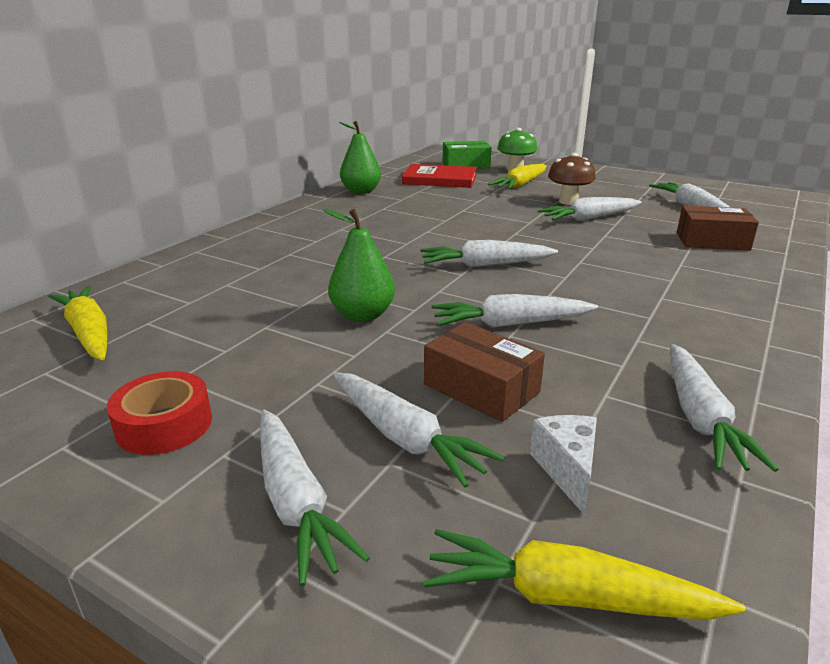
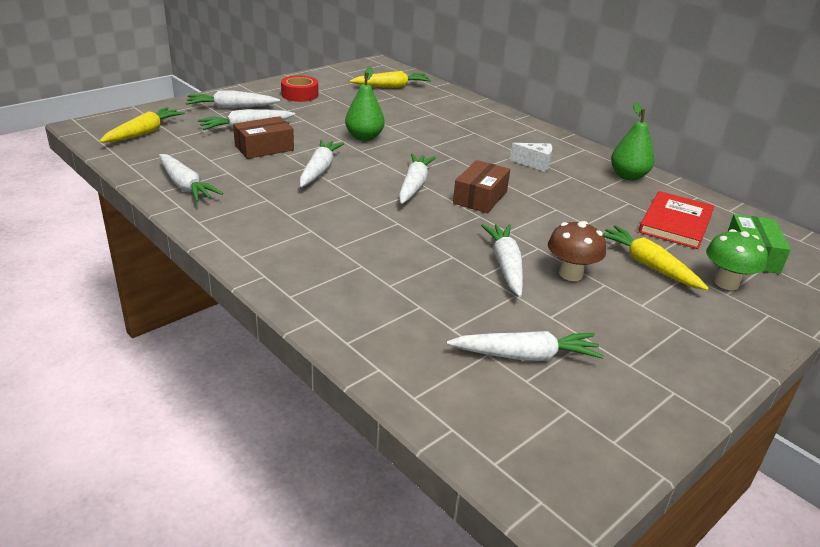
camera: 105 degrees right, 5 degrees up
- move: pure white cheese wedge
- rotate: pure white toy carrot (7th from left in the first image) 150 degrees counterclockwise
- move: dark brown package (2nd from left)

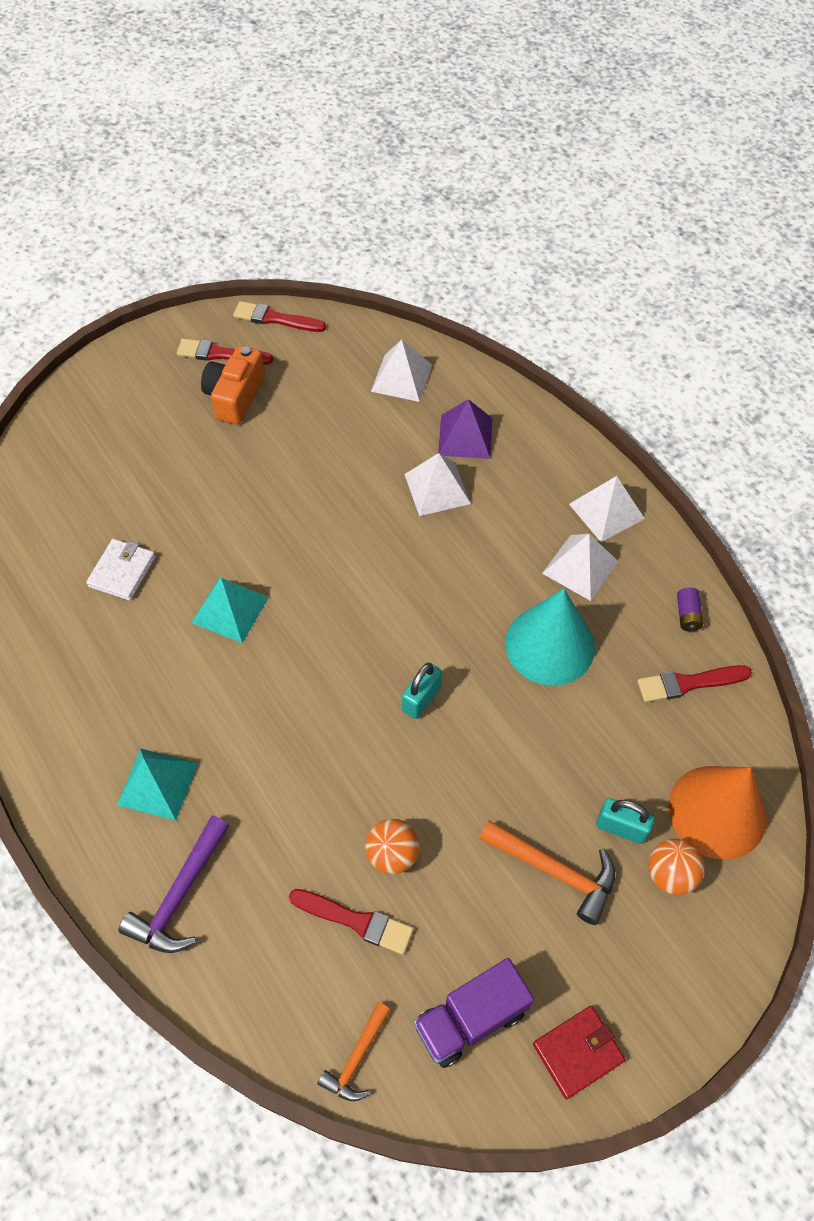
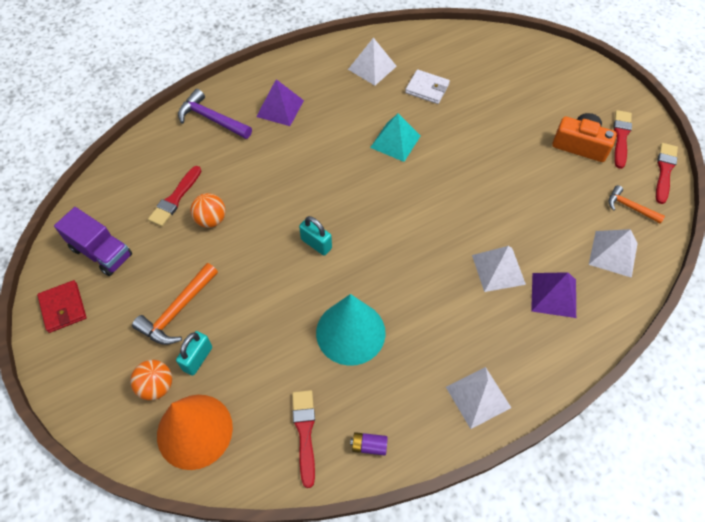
camera: 95 degrees right, 0 degrees up
- recolor: aqua pyramid shape (1st from left) to royal purple pyramid shape (1st from left)
- move: orange hammer (1st from left in the first image) to orange hammer (2nd from left)
- rotate: royal purple toy truck 150 degrees clockwise
- move: pure white pyramid shape (3rd from left in the first image) to pure white pyramid shape (1st from left)

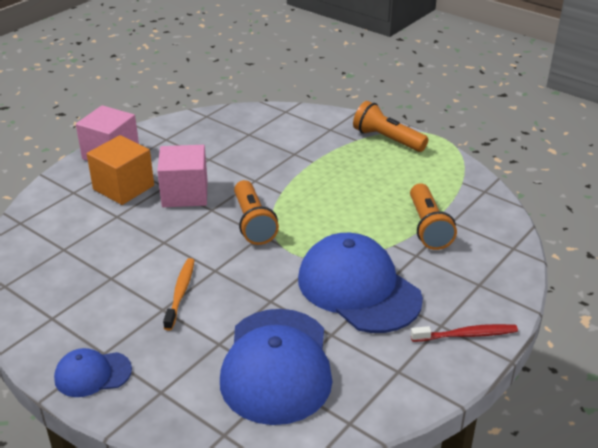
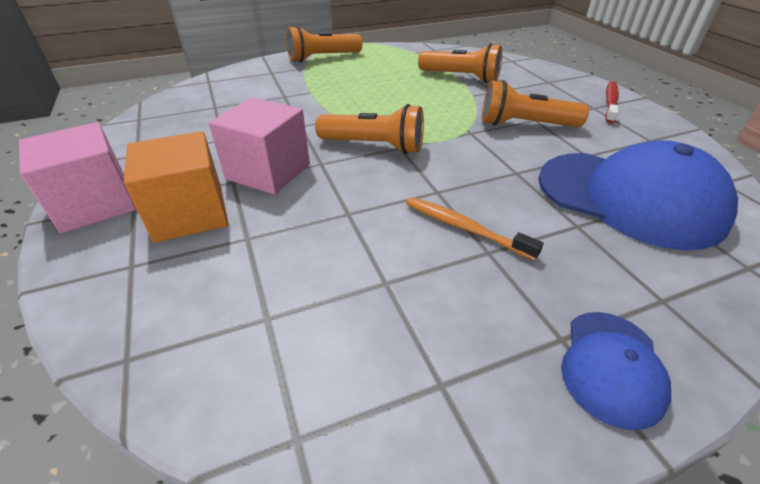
camera: 60 degrees left, 5 degrees up
- replace: cobalt peaked cap (3rd from left) to orange flashlight (4th from left)

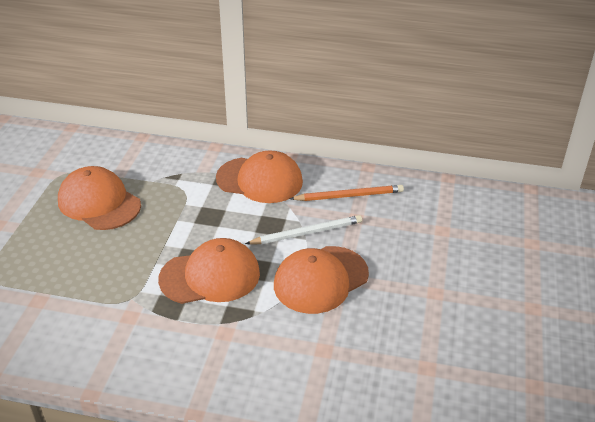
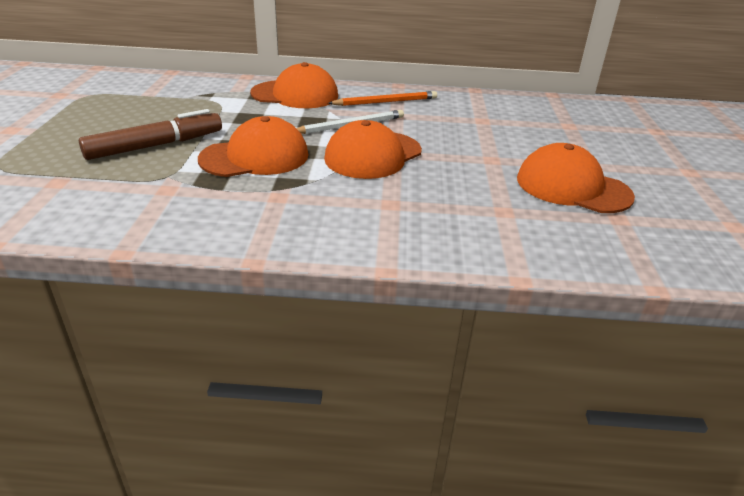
camera: 10 degrees left, 5 degrees down
- move: orange peaked cap (1st from left in the first image) to orange peaked cap (4th from left)
- insert: dark brown felt pen

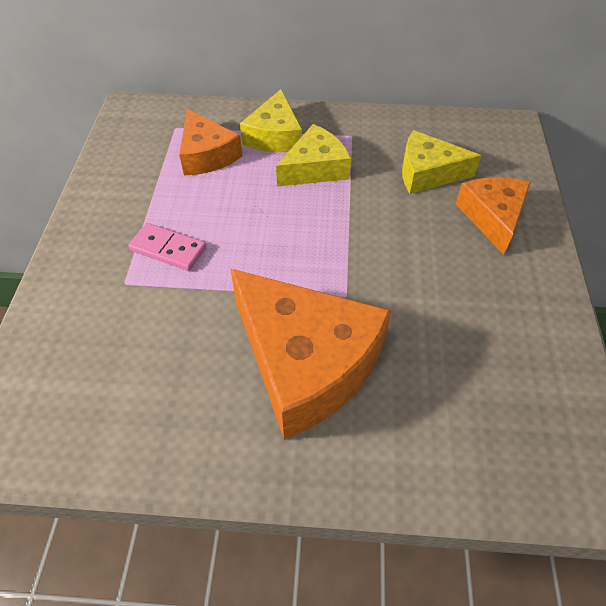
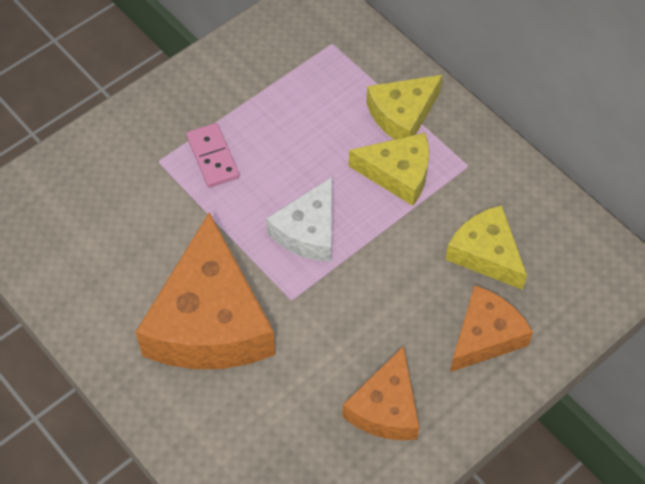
camera: 45 degrees right, 5 degrees up
- move: orange cheese wedge (1st from left in the first image) to orange cheese wedge (2nd from left)
- insert: pure white cheese wedge

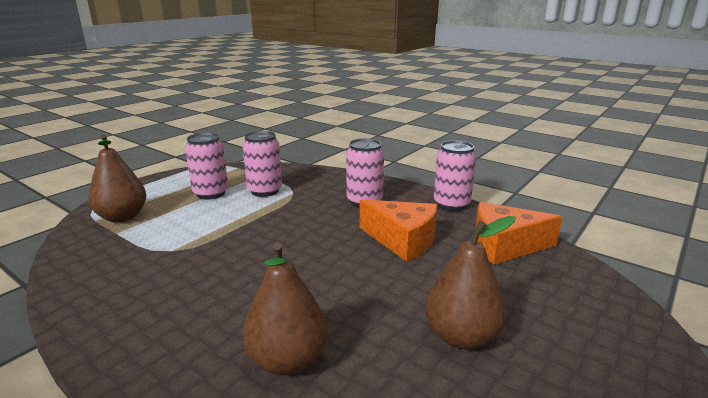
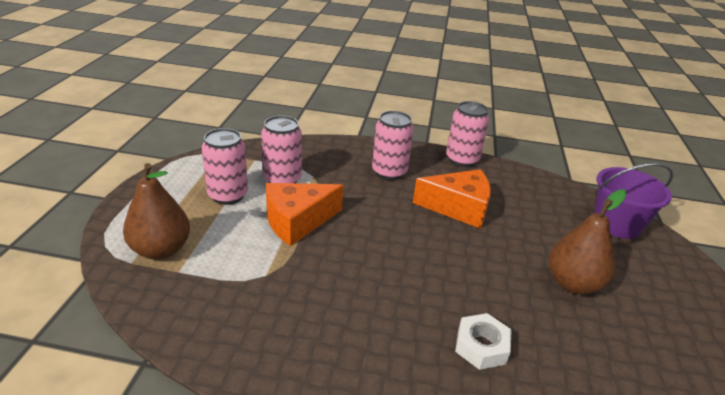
camera: 30 degrees left, 10 degrees up
- replace: dark brown pear fruit (2nd from left) to pure white nut
- move: orange cheese wedge (2nd from left in the first image) to orange cheese wedge (1st from left)
- insert: royal purple pail

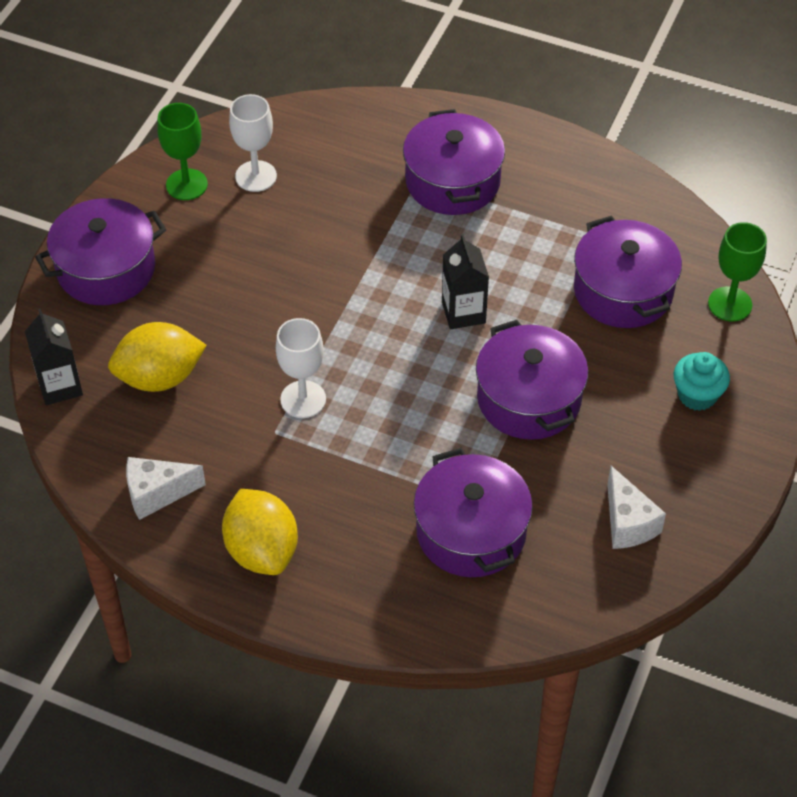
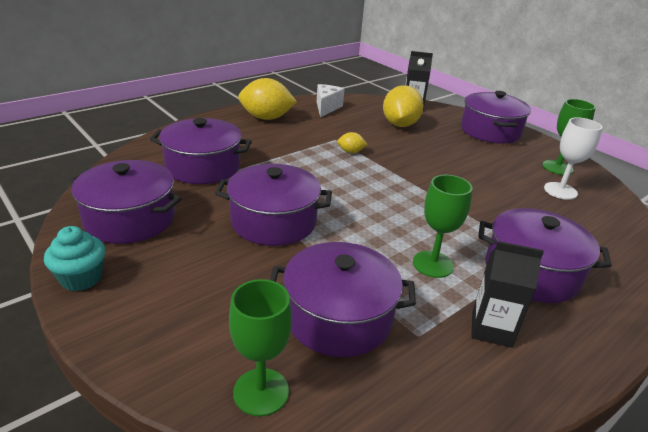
camera: 115 degrees right, 20 degrees down
- replace: pure white chalice (2nd from left) to golden citrus fruit (2nd from left)
- move: black milk carton (2nd from left)
- replace: pure white cheese wedge (2nd from left) to royal purple cooking pot (1st from left)
- move: aqua fairy cake
- insert: leaf-green chalice (2nd from left)

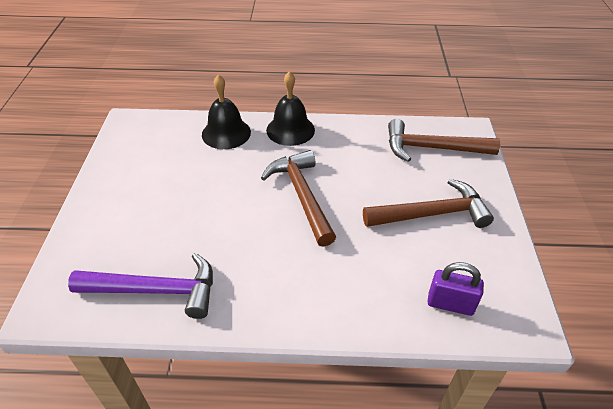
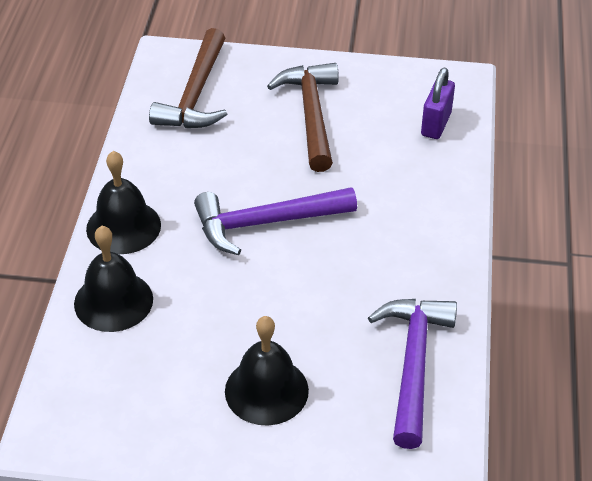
camera: 85 degrees left, 0 degrees up
- recolor: dark brown hammer (1st from left) to royal purple hammer (1st from left)
- insert: black bell (3rd from left)

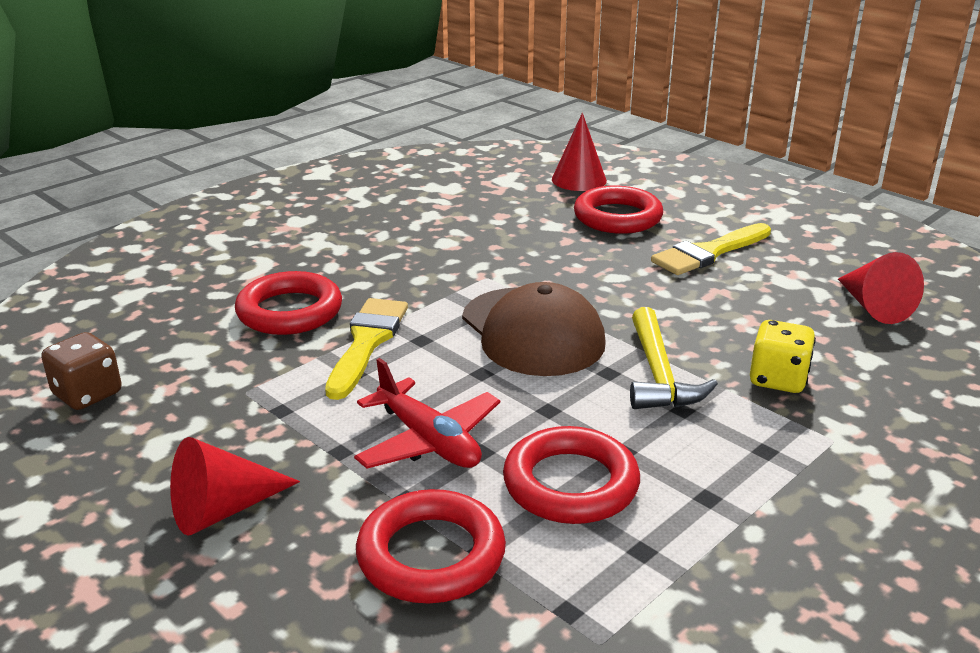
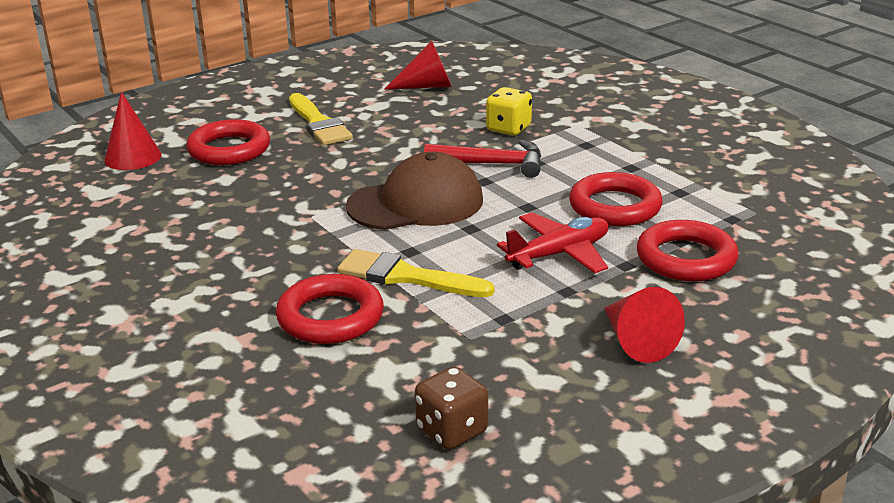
camera: 80 degrees left, 0 degrees up
- recolor: golden hammer to scarlet hammer

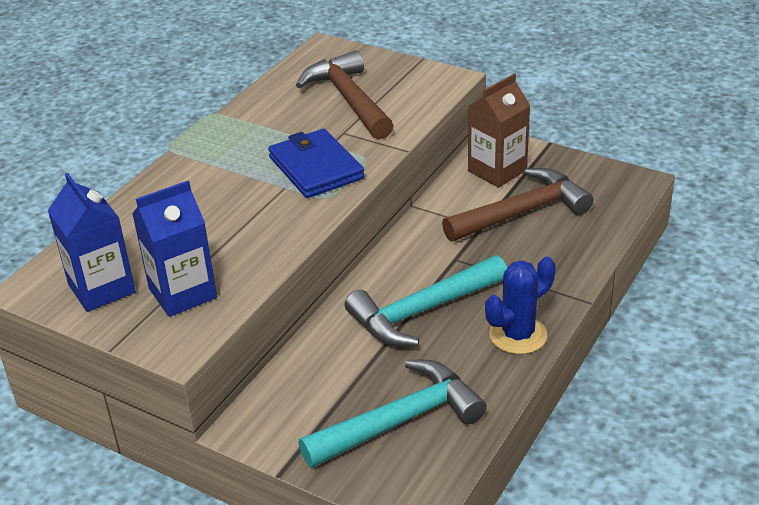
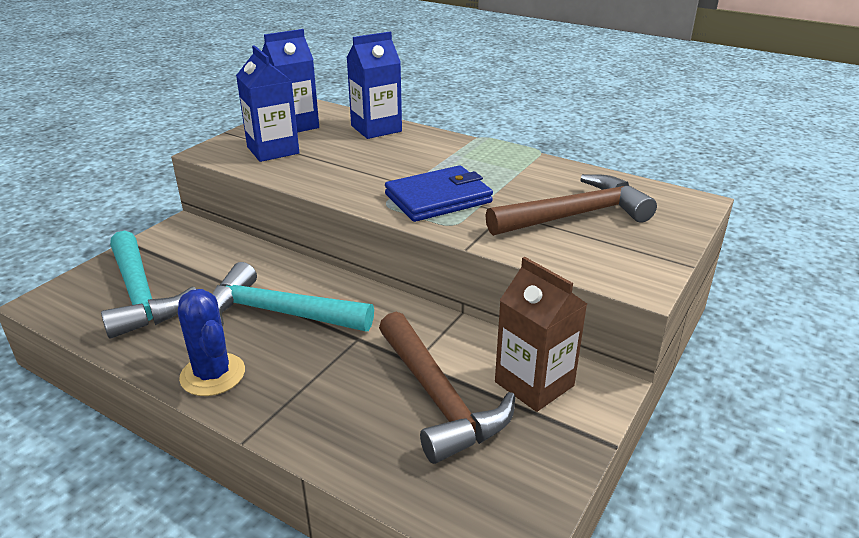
camera: 90 degrees right, 5 degrees down
- rotate: aqua hammer (2nd from left) 45 degrees counterclockwise
- insert: cobalt milk carton (3rd from left)

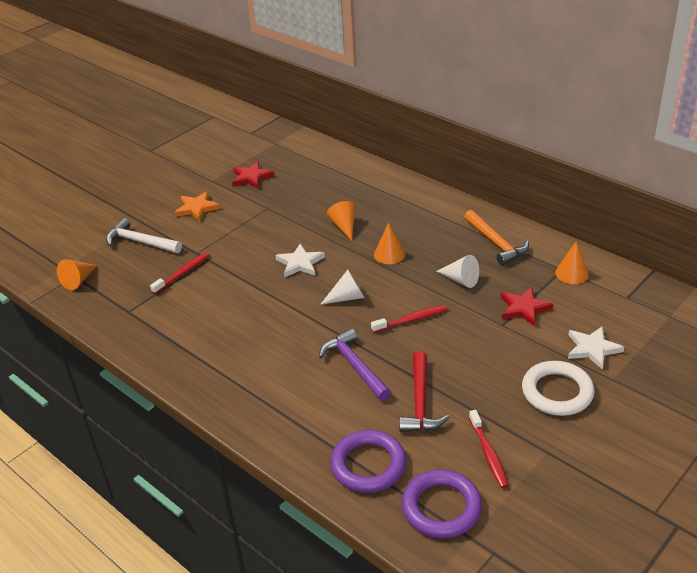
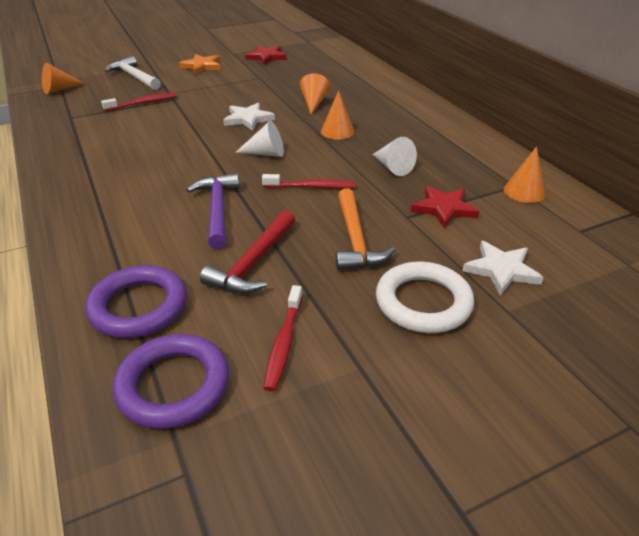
camera: 20 degrees right, 0 degrees up
- move: orange hammer

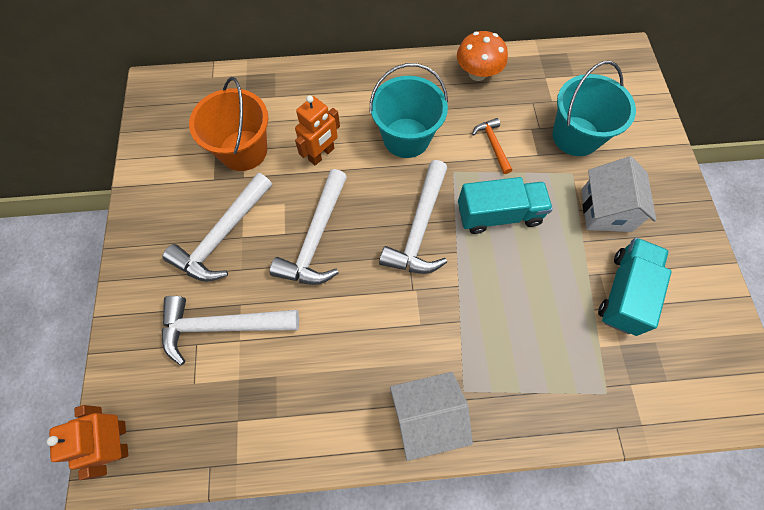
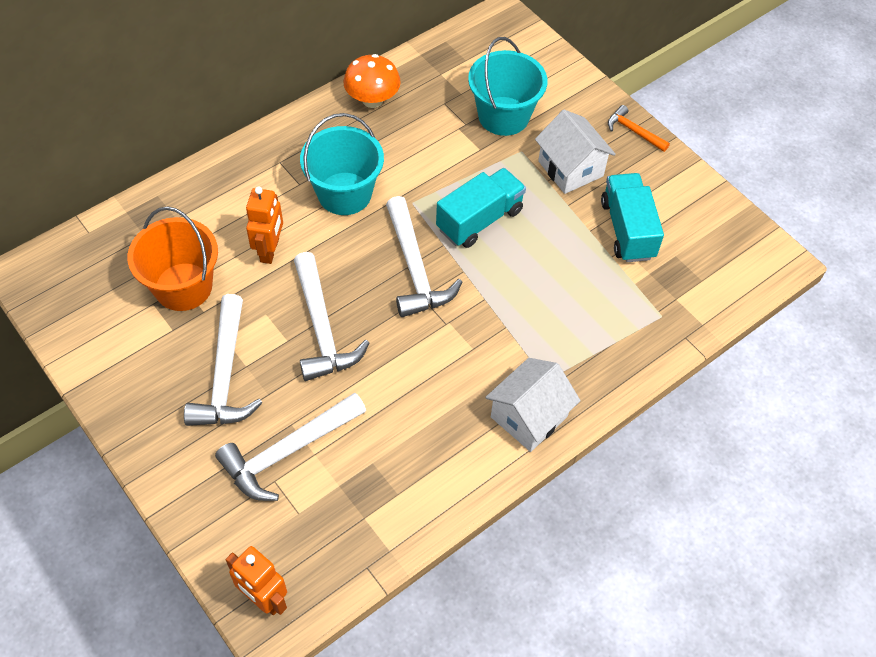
camera: 35 degrees left, 10 degrees down
- move: orange hammer

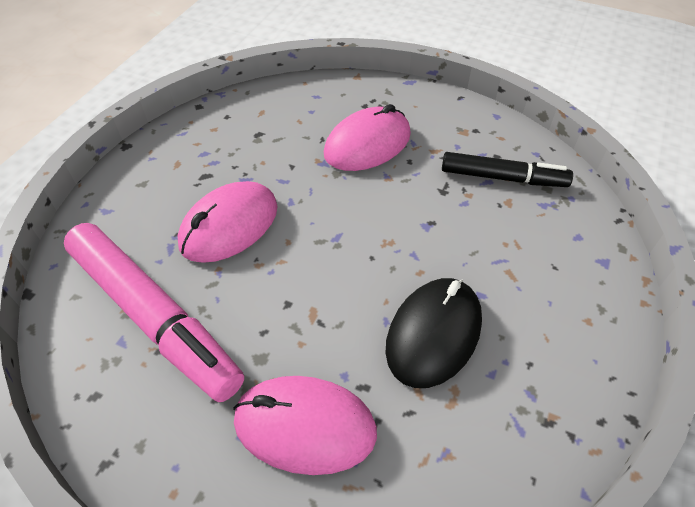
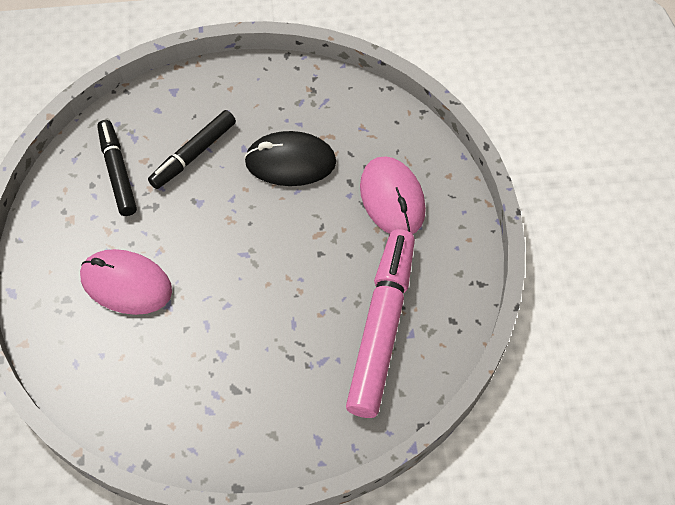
camera: 120 degrees left, 10 degrees up
- delete: pink mouse (1st from left)
- insert: black felt pen (2nd from left)

